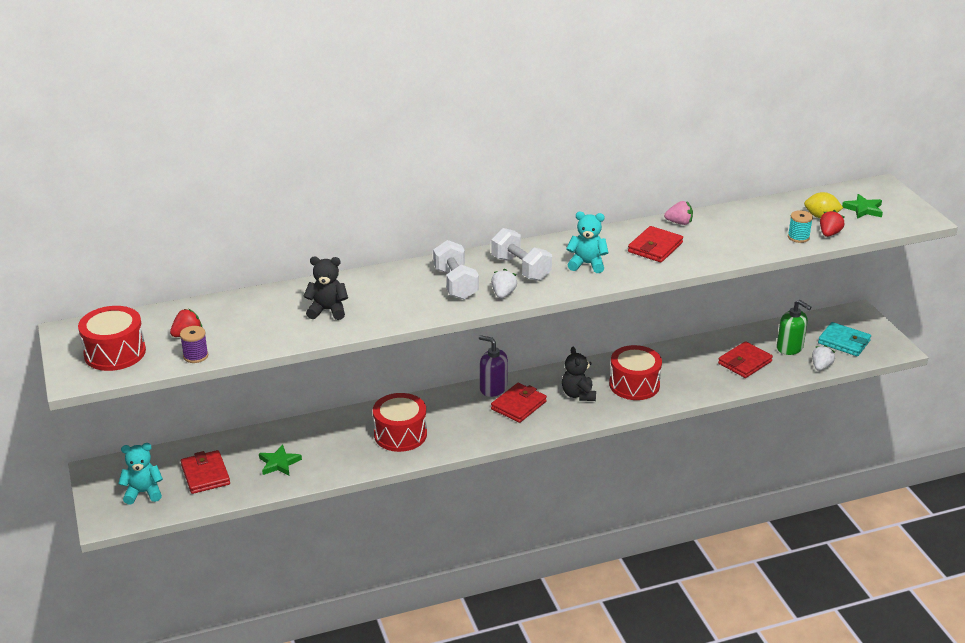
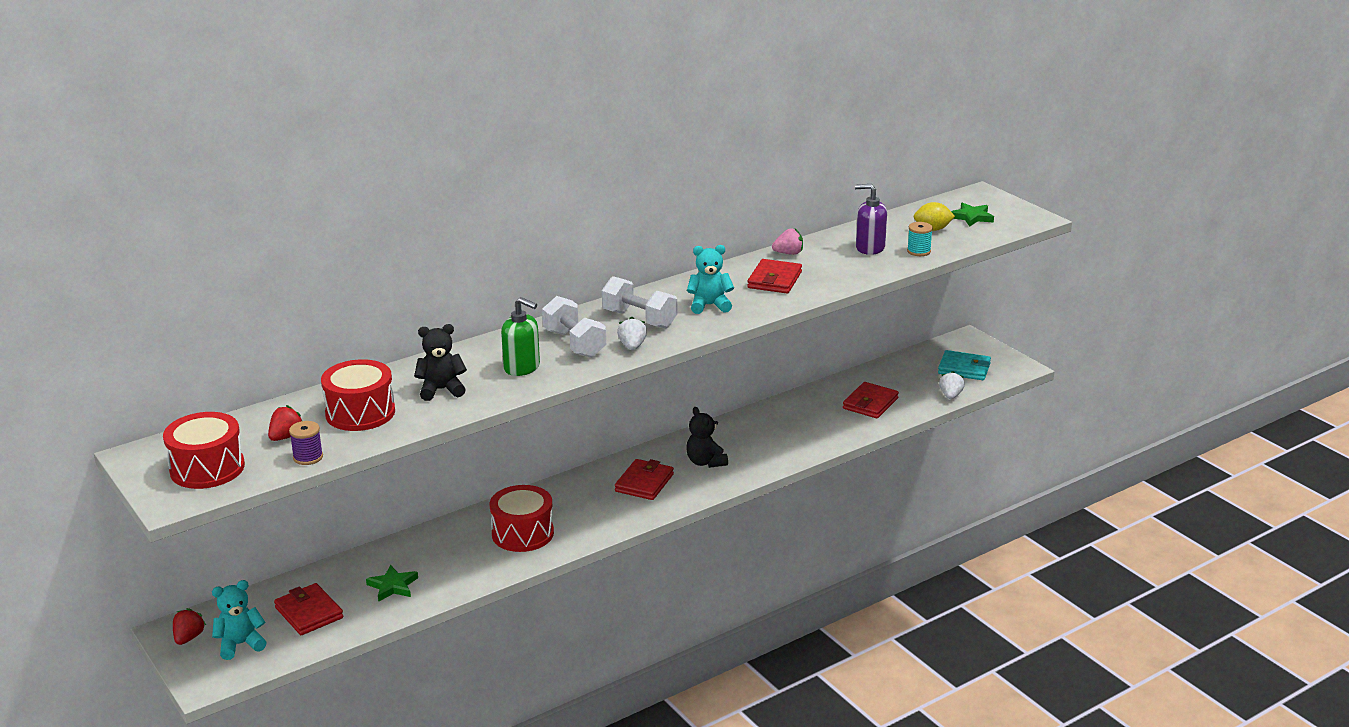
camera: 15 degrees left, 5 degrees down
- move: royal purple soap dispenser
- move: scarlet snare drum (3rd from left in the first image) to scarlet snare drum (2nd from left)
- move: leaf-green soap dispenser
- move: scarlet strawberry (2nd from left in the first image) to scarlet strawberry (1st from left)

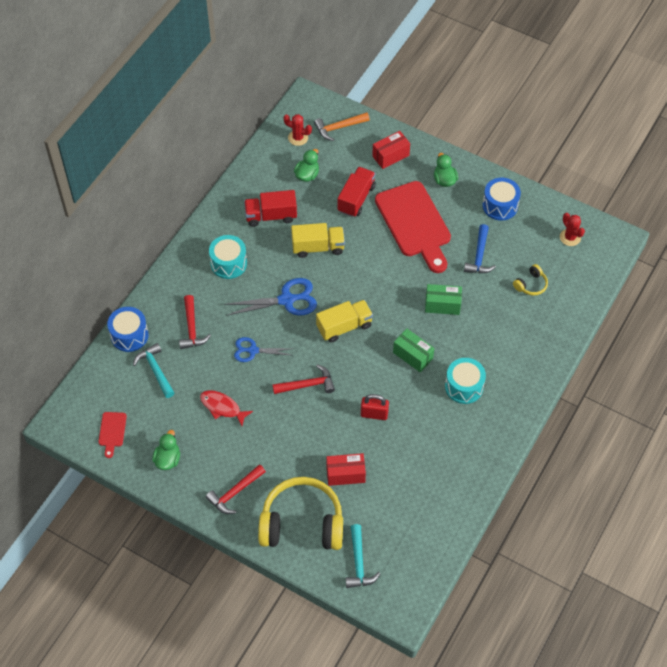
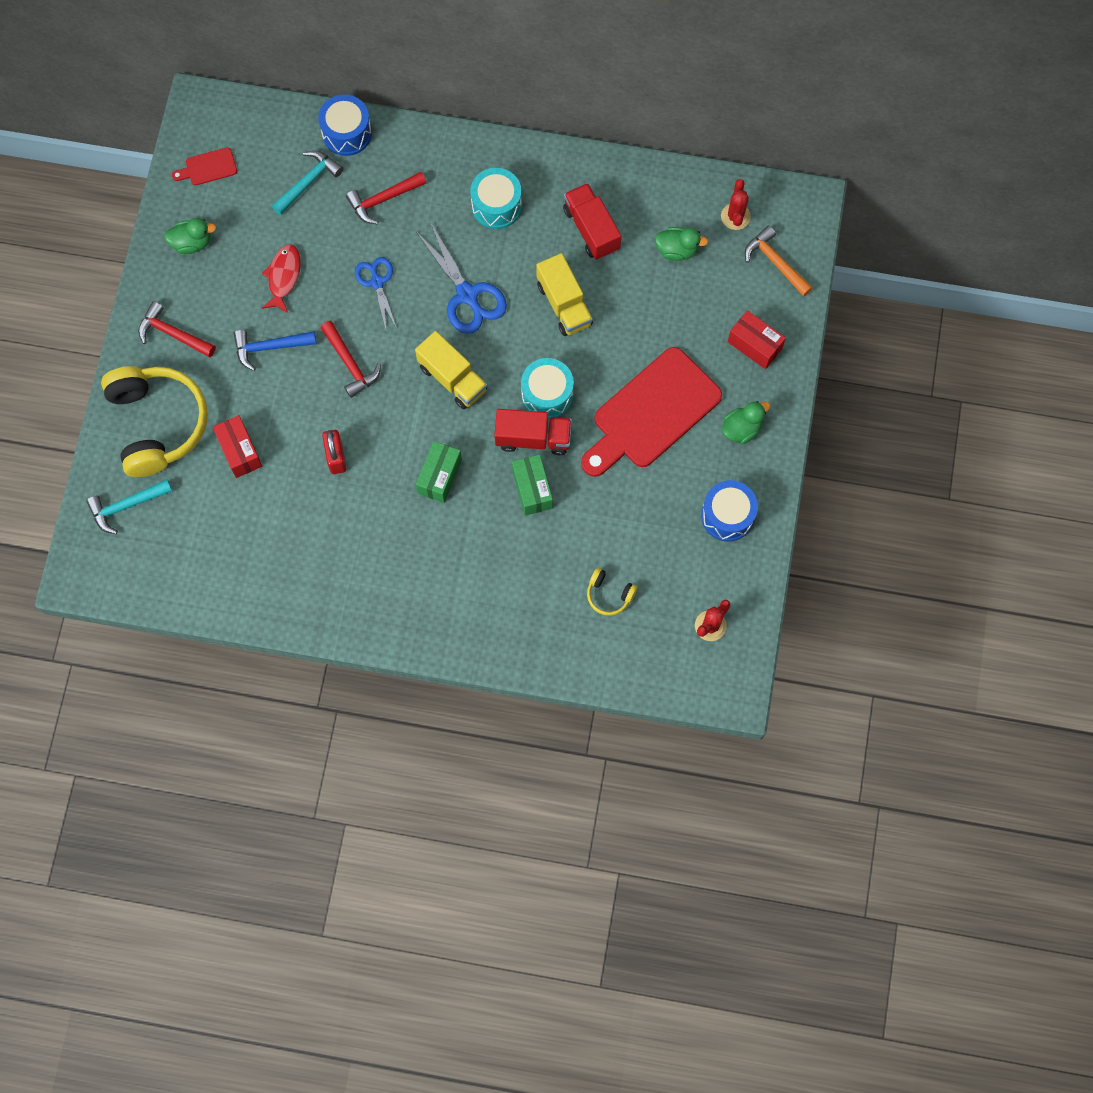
camera: 70 degrees right, 15 degrees up
- move: scarlet toy truck (2nd from left in the first image) to scarlet toy truck (1st from left)
- move: aqua snare drum (2nd from left)
- move: cobalt hammer

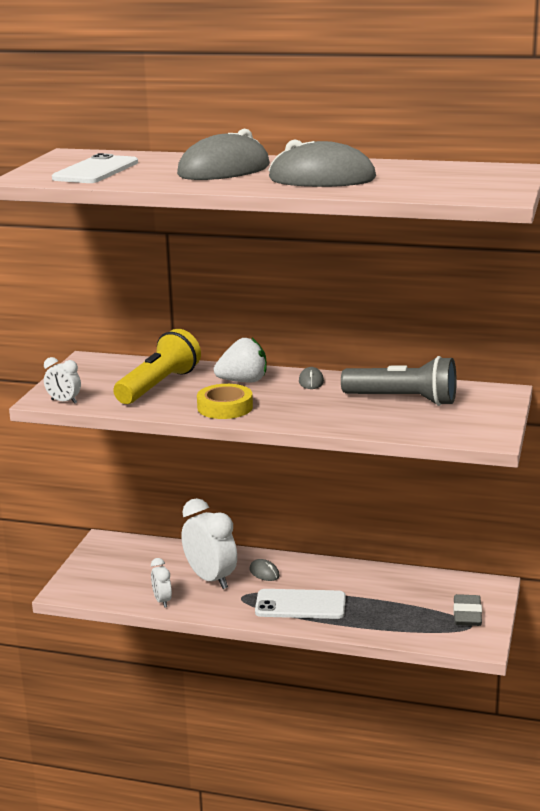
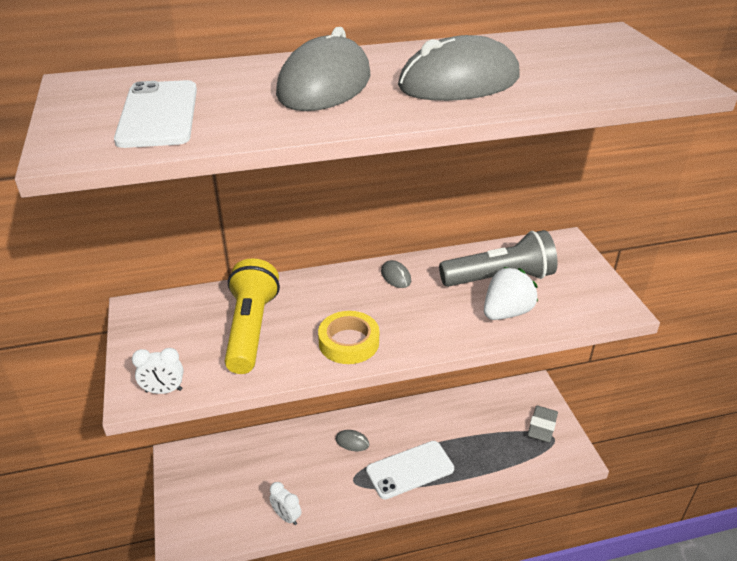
camera: 30 degrees left, 15 degrees up
- delete: pure white bedside clock (3rd from left)
- move: pure white strawberry
- rotate: ash-grey pencil eraser 45 degrees clockwise

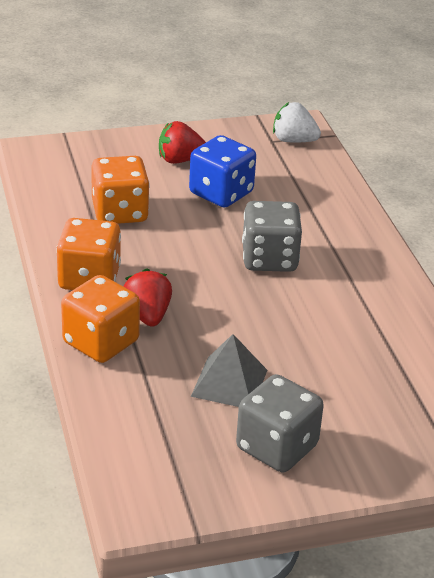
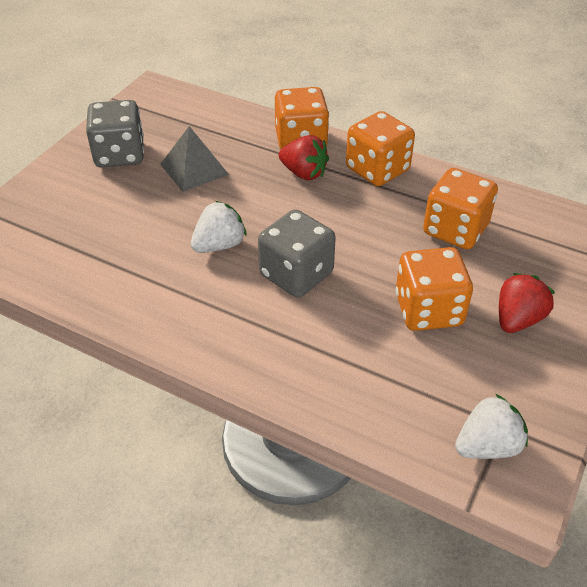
camera: 135 degrees right, 10 degrees up
- recolor: cobalt die to orange die (3rd from left)
- insert: pure white strawberry (1st from left)

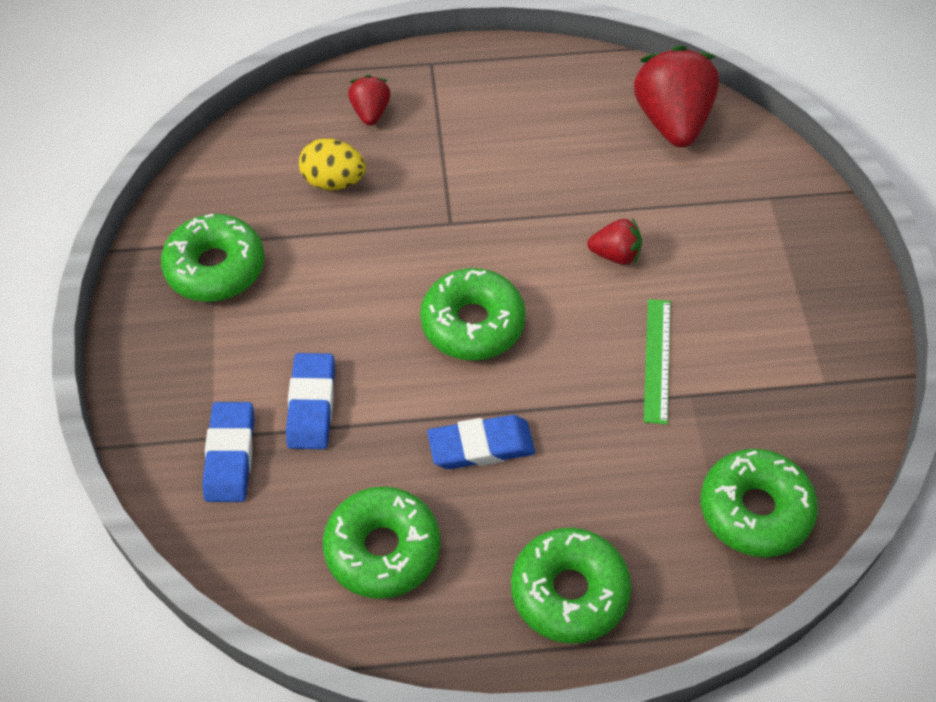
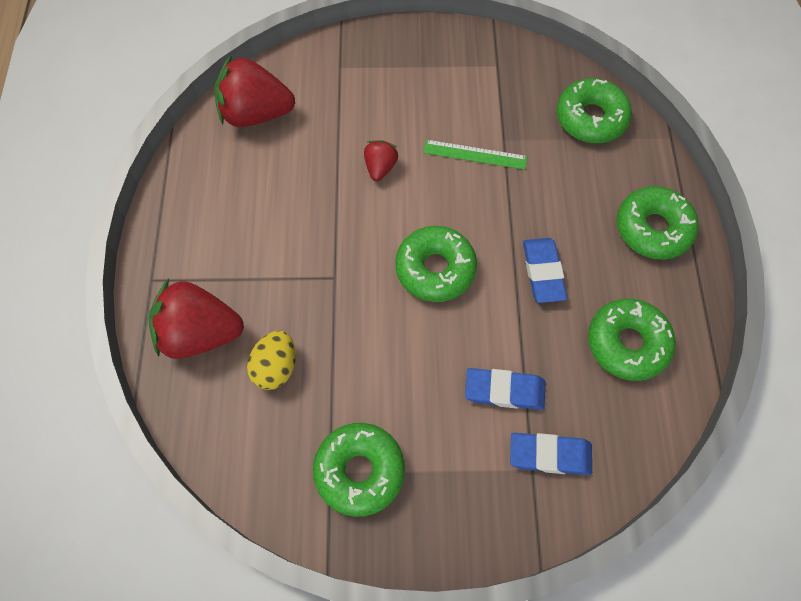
camera: 85 degrees left, 10 degrees up
- resize: scarlet strawberry (1st from left) x1.96

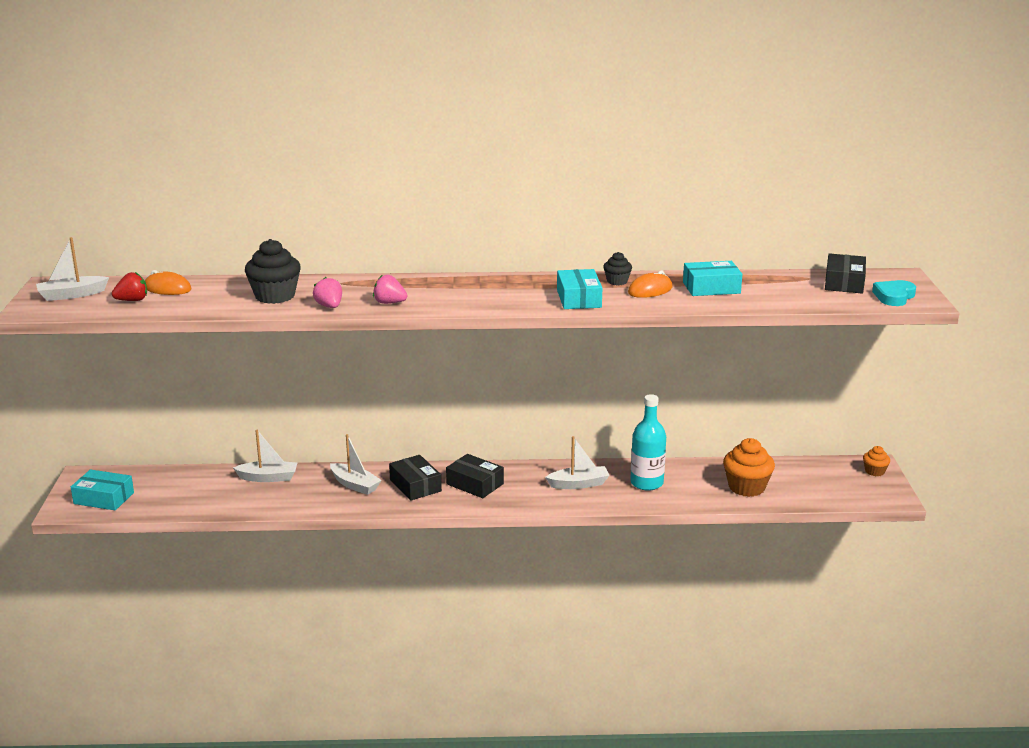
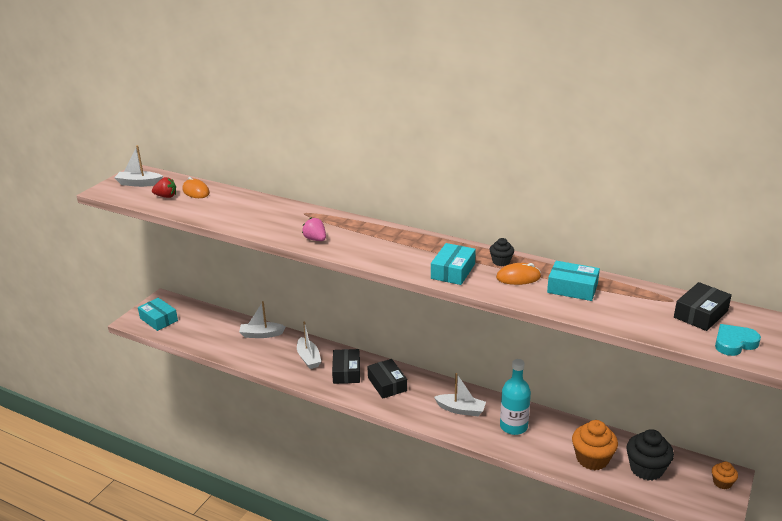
camera: 30 degrees right, 5 degrees up
- rotate: pure white boat (2nd from left) 150 degrees clockwise
- move: black fairy cake (1st from left in the first image) to black fairy cake (2nd from left)
- delete: pink strawberry (1st from left)

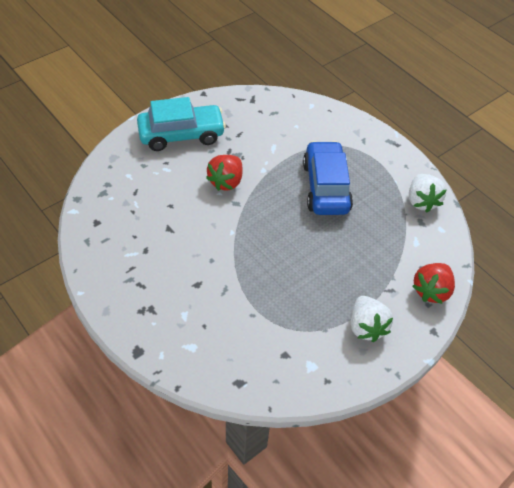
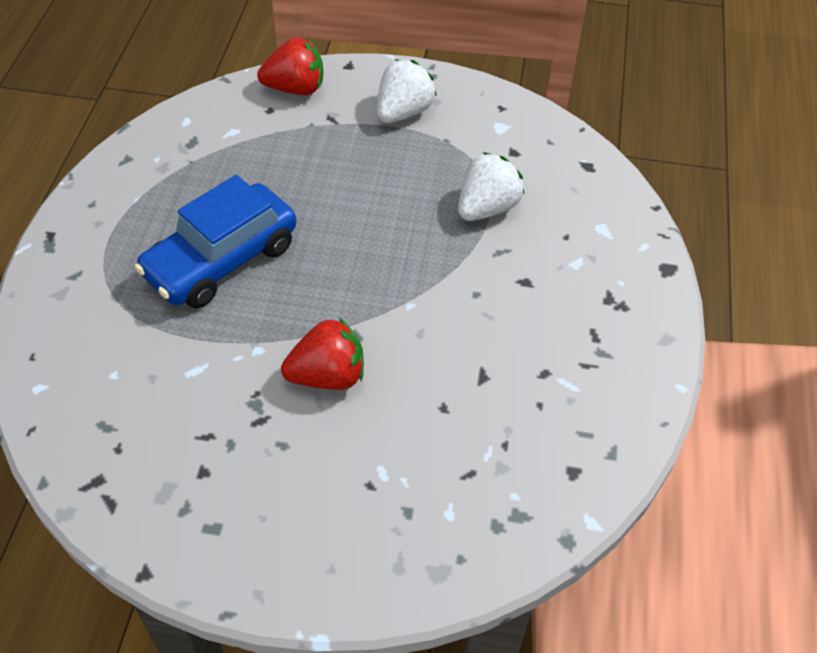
camera: 130 degrees left, 0 degrees up
- delete: aqua car
- move: pure white strawberry (2nd from left)

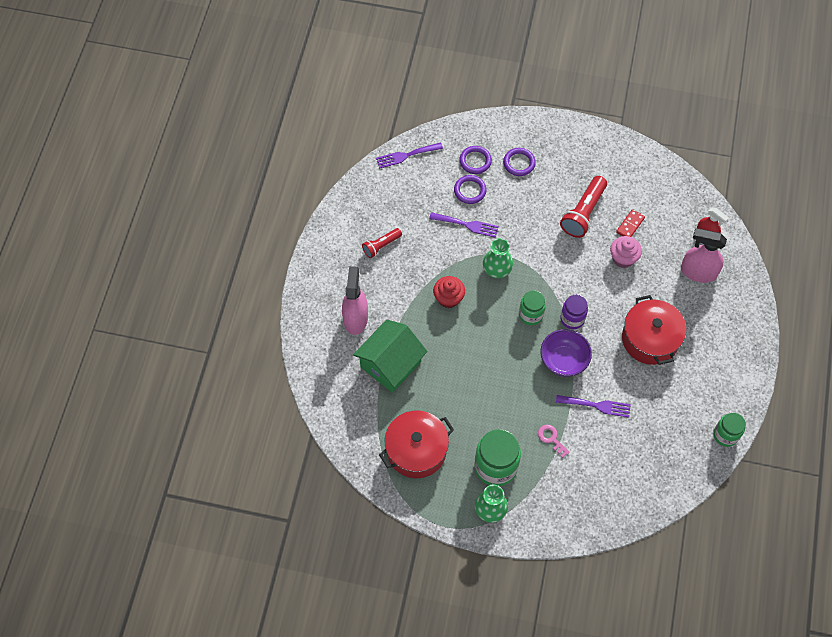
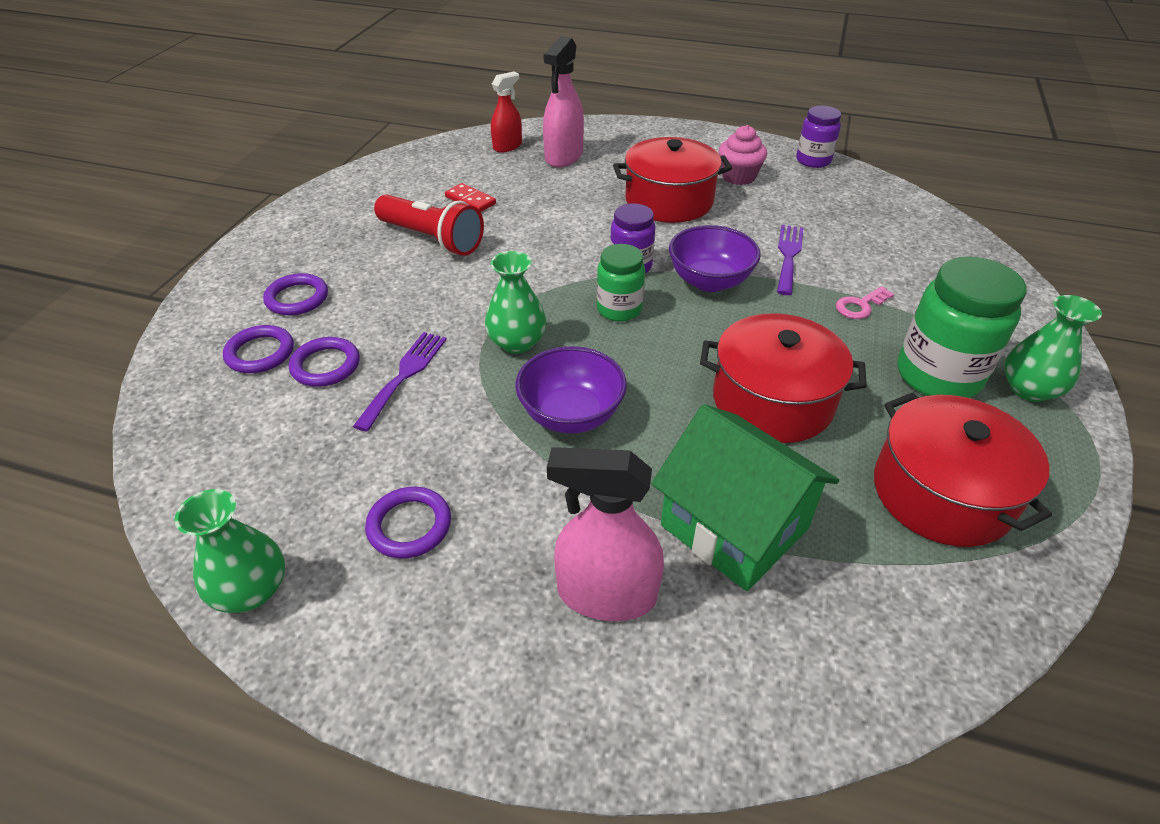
camera: 85 degrees left, 20 degrees down
- replace: scarlet flashlight (1st from left) to royal purple ring (4th from left)
- delete: royal purple table fork (1st from left)
- replace: scarlet fairy cake to royal purple serving bowl (1st from left)
- move: pink fairy cake
- recolor: leaf-green jar (3rd from left) to royal purple jar (2nd from left)
- insert: leaf-green flower vase (1st from left)
- insert: scarlet cooking pot (2nd from left)

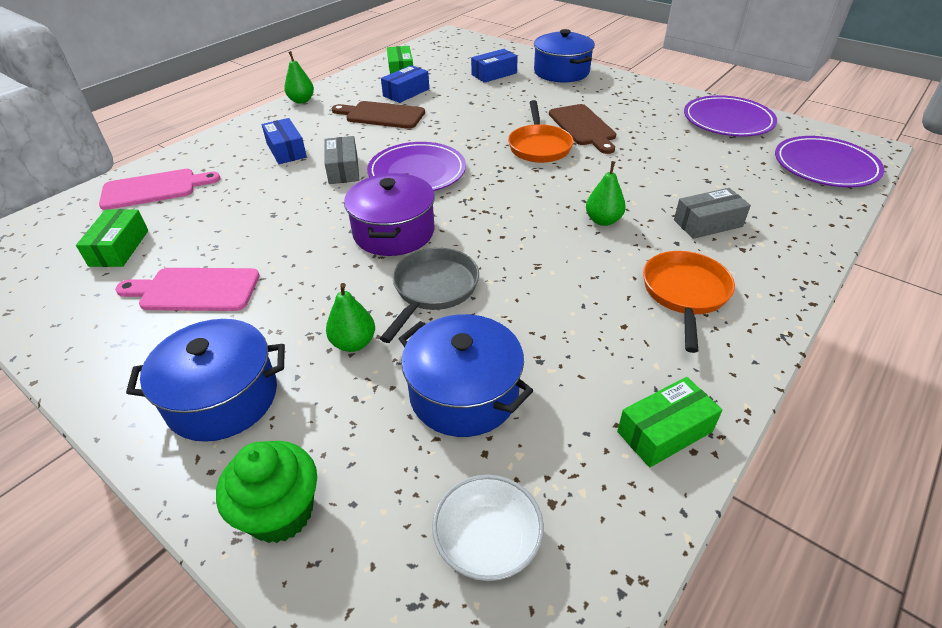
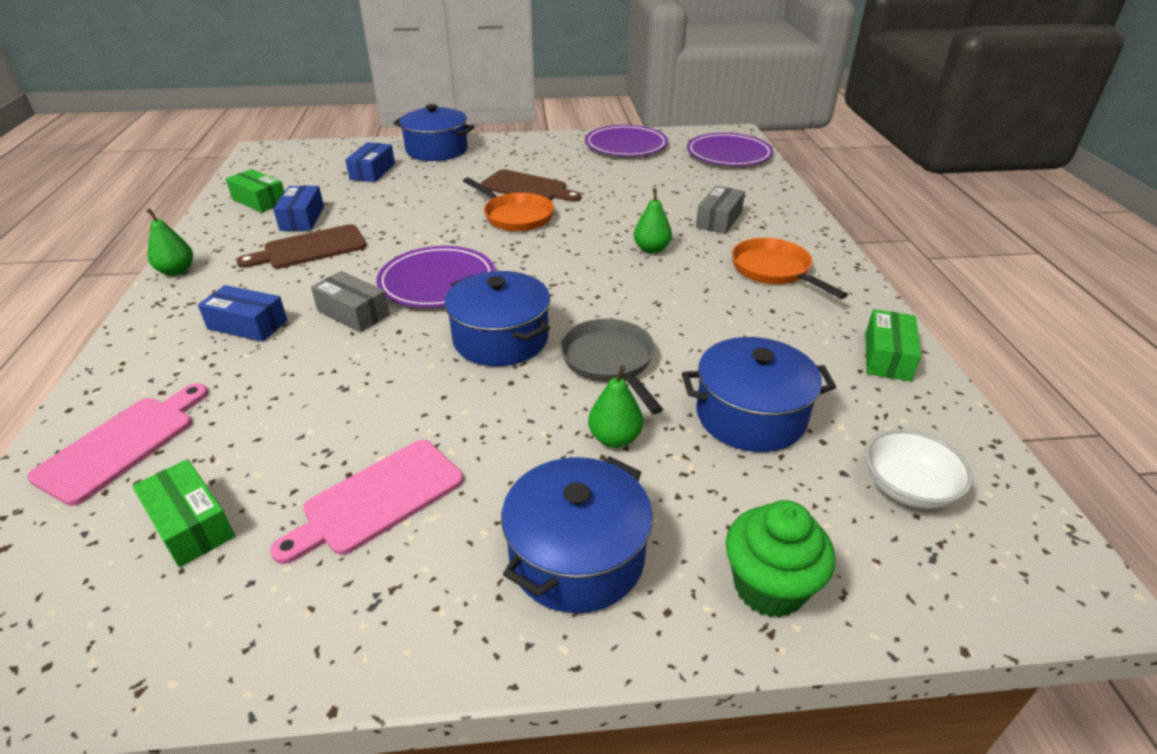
camera: 45 degrees left, 5 degrees down
- recolor: royal purple cooking pot to cobalt cooking pot (2nd from left)

